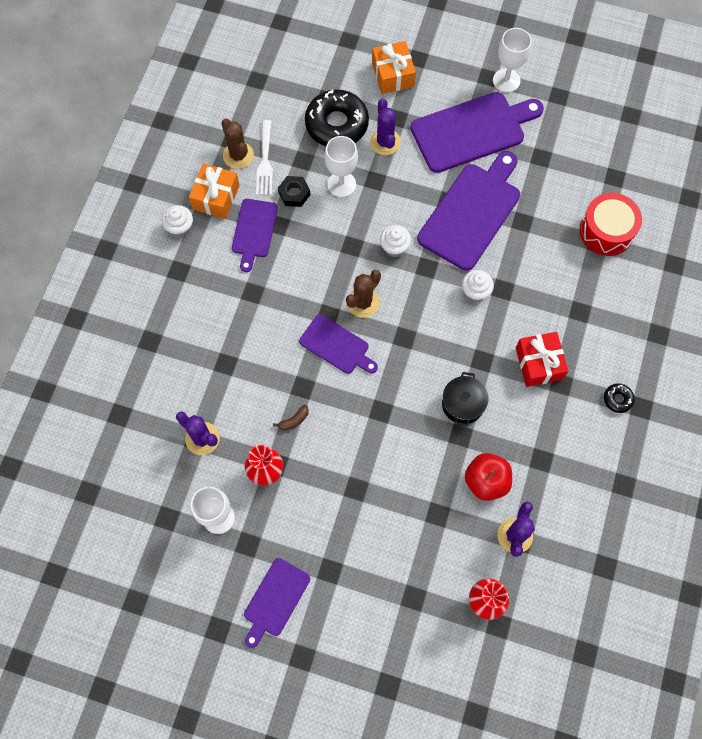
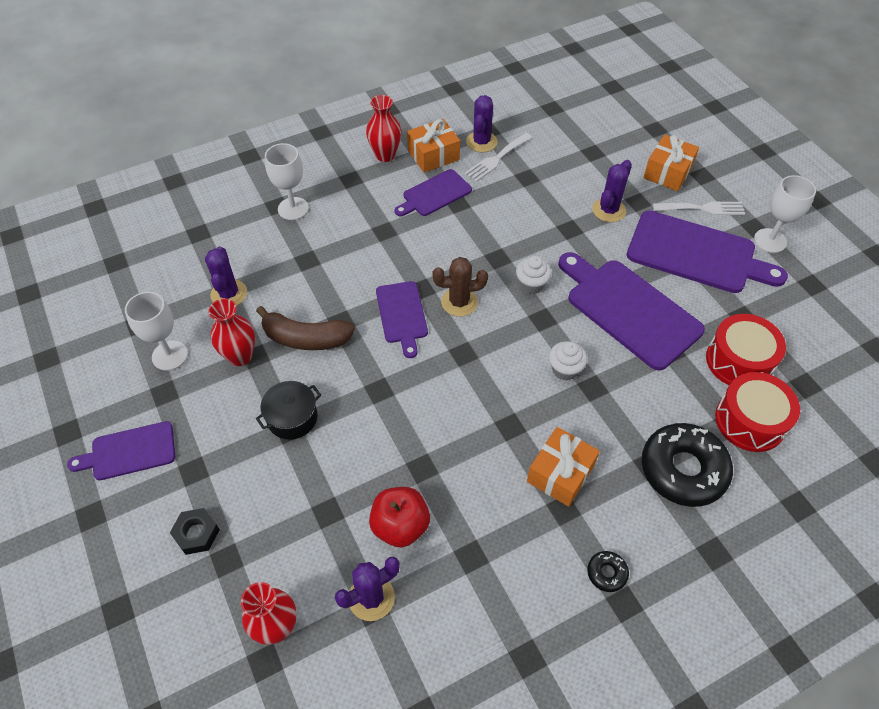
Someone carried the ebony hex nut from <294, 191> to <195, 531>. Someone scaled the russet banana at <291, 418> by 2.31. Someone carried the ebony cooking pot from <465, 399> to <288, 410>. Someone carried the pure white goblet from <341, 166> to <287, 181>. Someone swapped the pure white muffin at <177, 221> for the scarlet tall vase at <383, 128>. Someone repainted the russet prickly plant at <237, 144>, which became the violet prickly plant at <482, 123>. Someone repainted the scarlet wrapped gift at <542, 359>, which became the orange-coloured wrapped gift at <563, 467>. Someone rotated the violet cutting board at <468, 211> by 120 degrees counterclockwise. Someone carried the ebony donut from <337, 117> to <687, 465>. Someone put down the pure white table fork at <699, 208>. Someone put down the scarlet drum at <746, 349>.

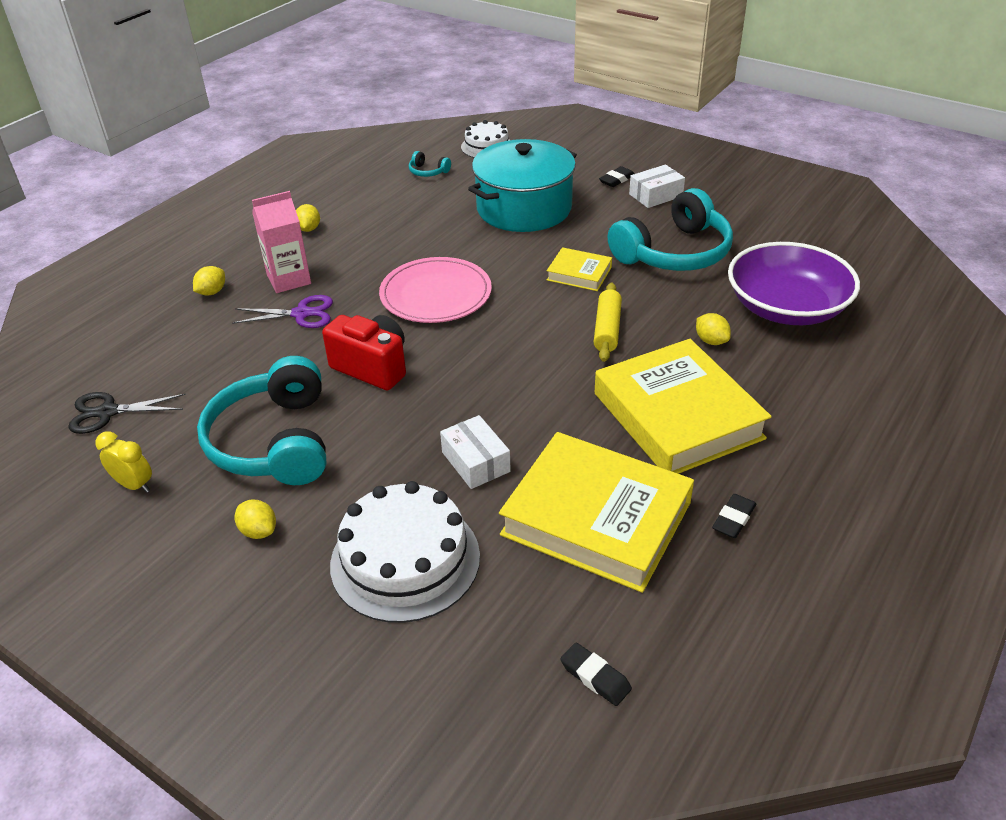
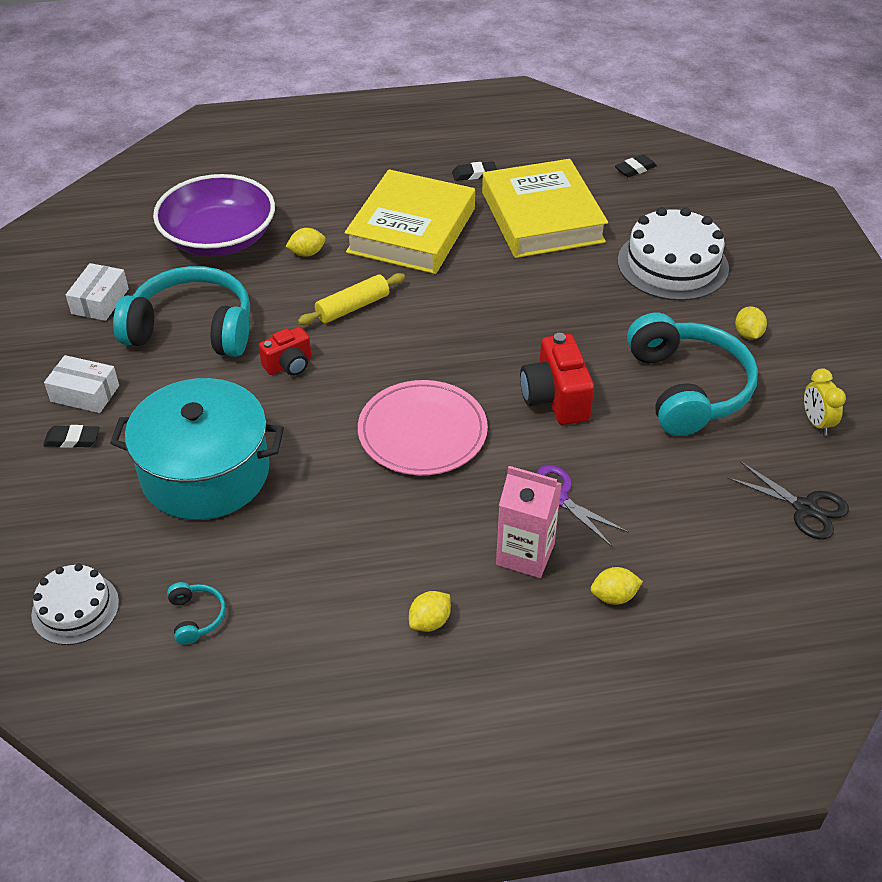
Someone carried the pure white box from <475, 452> to <97, 292>. Someone swapped the bright yellow hardback at <579, 269> for the scarlet photo camera at <285, 351>. Someone rotated the bright yellow toy lemon at <713, 329> by 60 degrees clockwise. Someone rotated the ebony eraser at <596, 674> by 60 degrees clockwise. Someone rotated the turquoise headset at <261, 420> by 45 degrees counterclockwise.

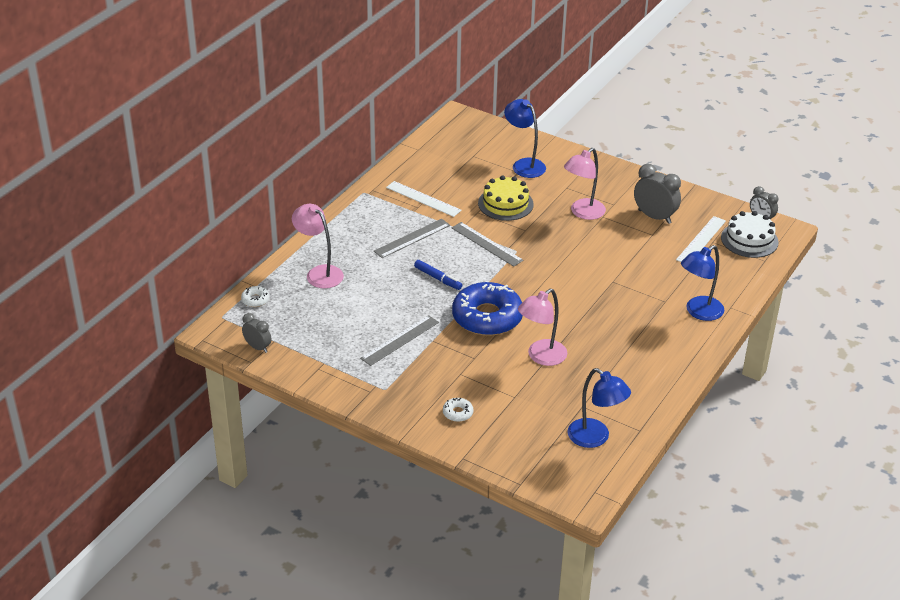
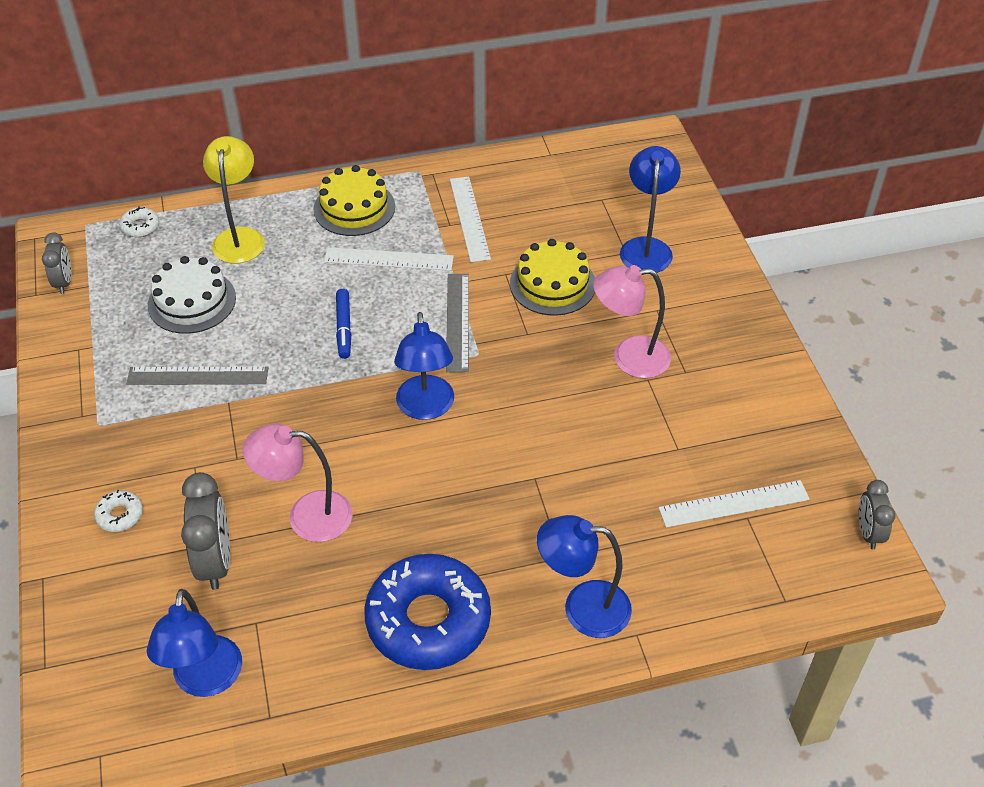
Someone carried the pure white layer cake from <750, 234> to <192, 295>. Someone carried the gray clock from <657, 194> to <205, 531>. Someone repainted the pink reading lamp at <318, 246>, which became the bright yellow reading lamp at <234, 200>. Someone put down the bright yellow layer cake at <354, 200>. Someone repainted the gray straightedge at <412, 238>, which became the pure white straightedge at <389, 259>. Someone carried the royal blue donut from <487, 309> to <427, 612>. Someone put down the royal blue reading lamp at <424, 366>.

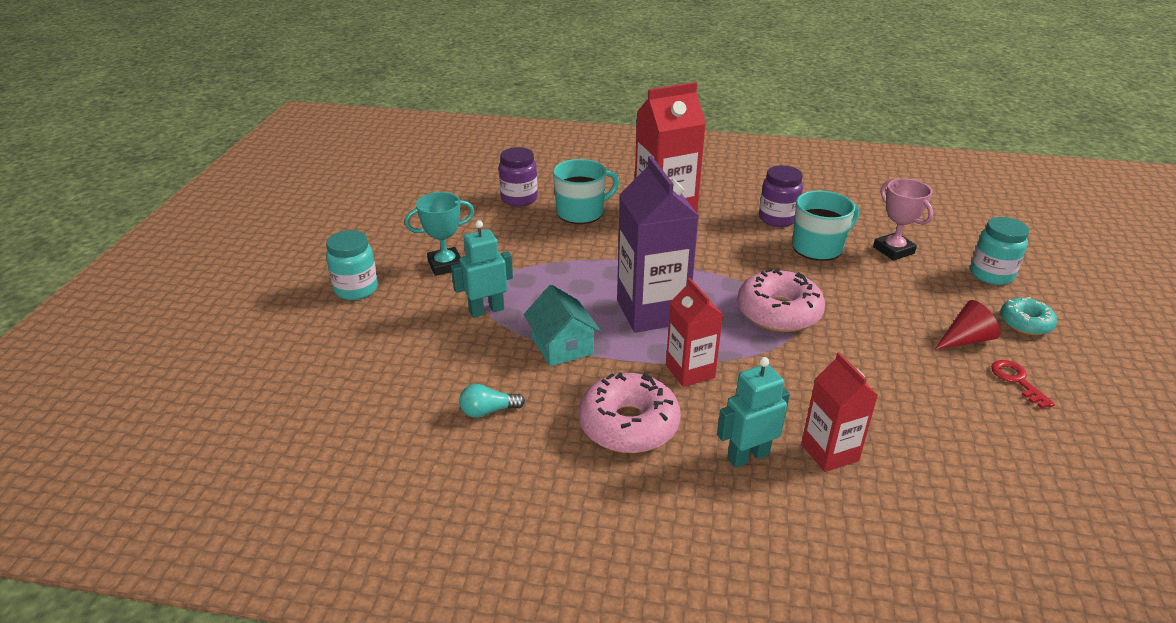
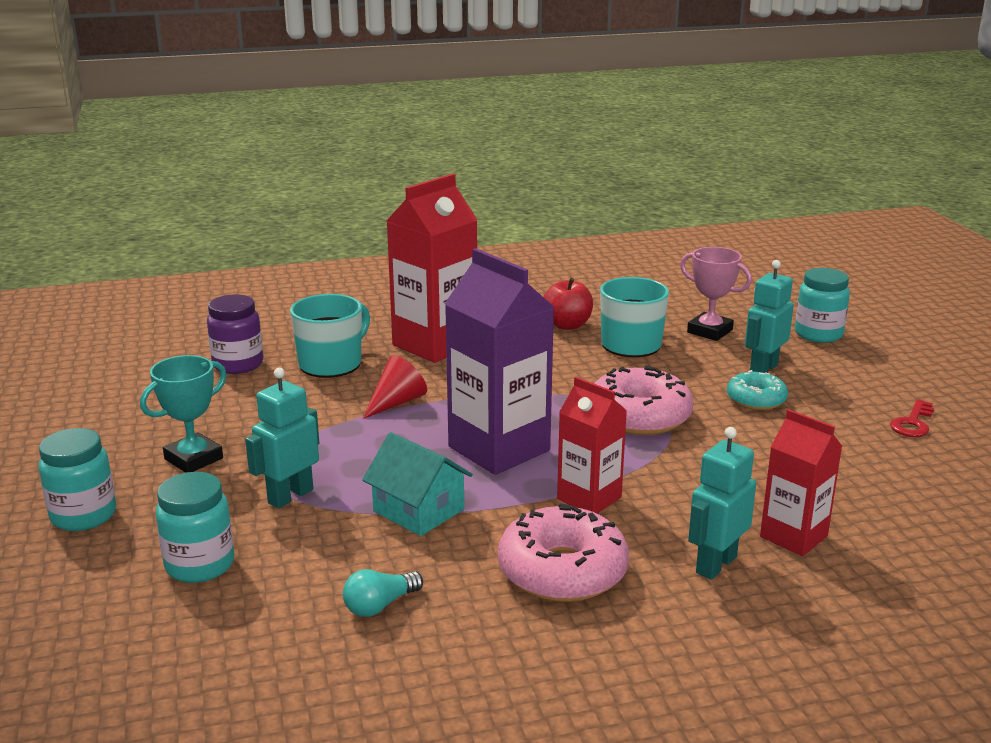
Someone put down the turquoise preserve jar at <195, 527>. Someone carried the scarlet cone from <967, 325> to <395, 387>. Someone swapped the violet preserve jar at <781, 196> for the scarlet toy apple at <568, 304>. Someone carried the turquoise donut from <1028, 316> to <757, 390>. Someone put down the turquoise robot at <769, 316>. Someone rotated the scarlet latchkey at <1023, 384> by 105 degrees counterclockwise.

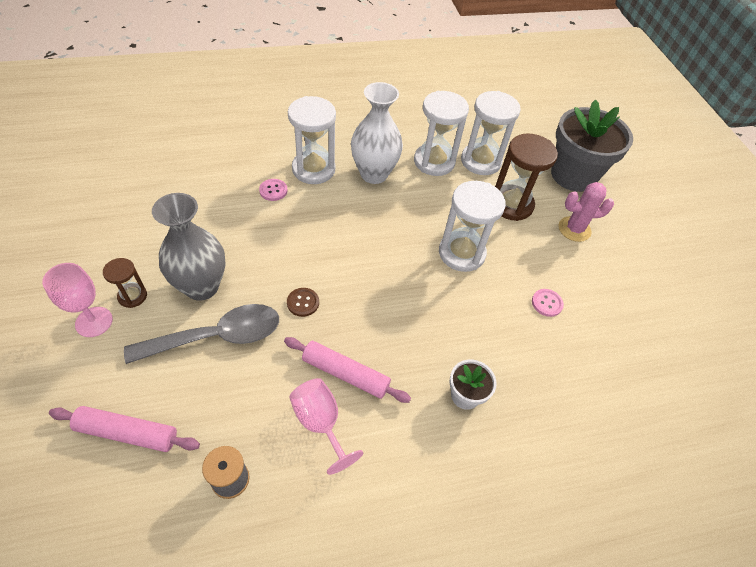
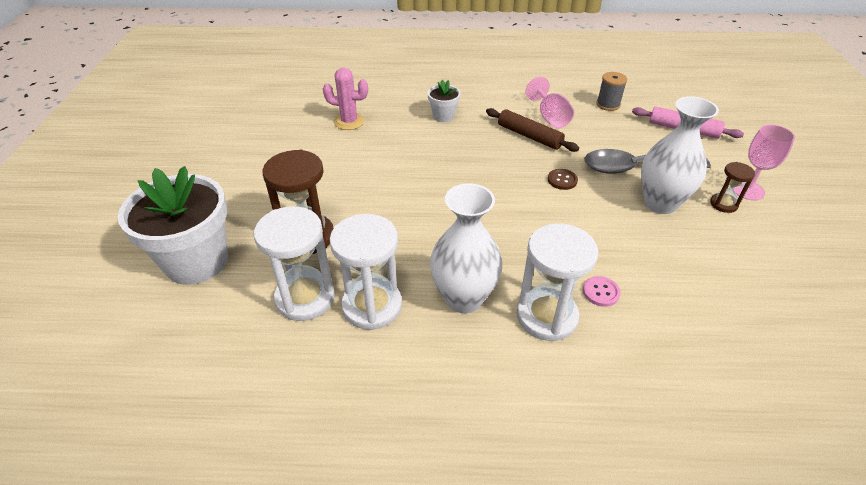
Someone repainted the gray flower pot at <592, 145>, which became the pure white flower pot at <173, 225>. Someone carried the pink prickly plant from <586, 212> to <345, 99>. Someone repainted the pink dough roller at <347, 370>, which became the russet dough roller at <532, 130>. Someone repainted the gray tall vase at <189, 247>, which became the pure white tall vase at <680, 155>. Someone took away the pure white sandglass at <472, 226>. Someone took away the pink button at <548, 303>.

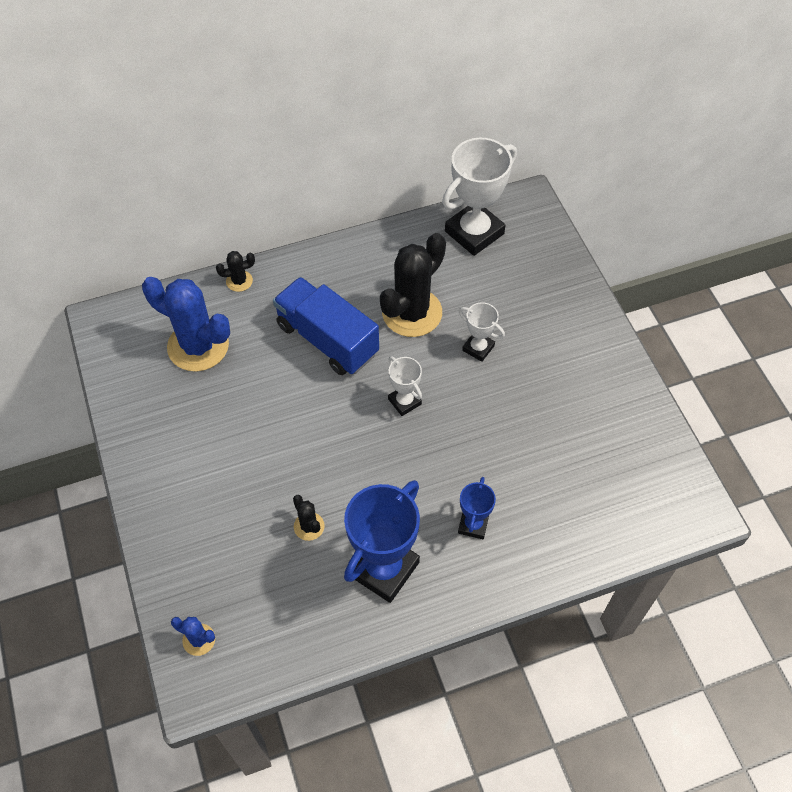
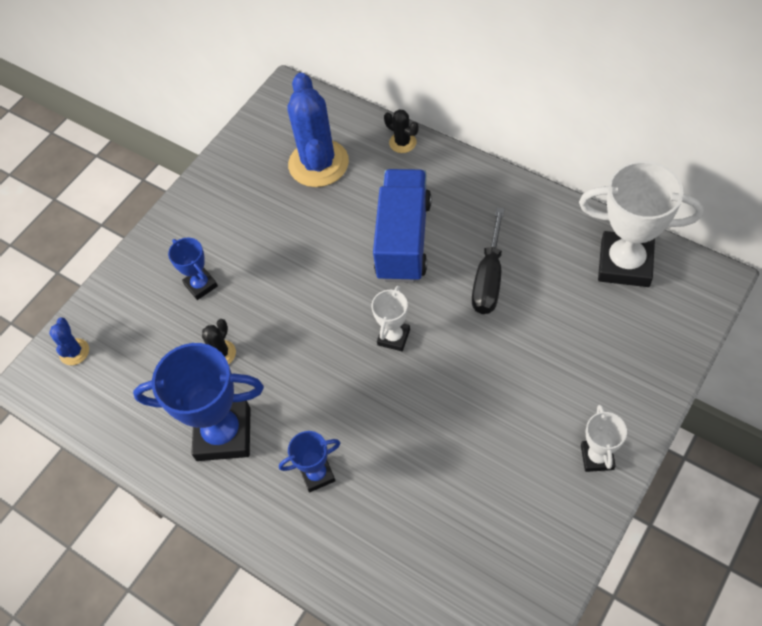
Someone put down the royal blue prize cup at <193, 269>. Someone swapped the ebony prickly plant at <413, 285> for the ebony flat screwdriver at <488, 261>. Someone carried the pure white prize cup from <482, 332> to <604, 438>.

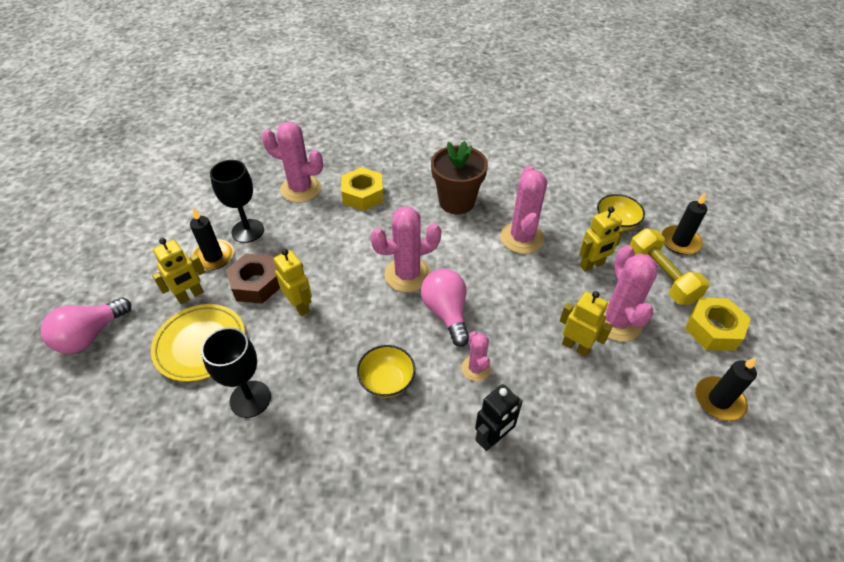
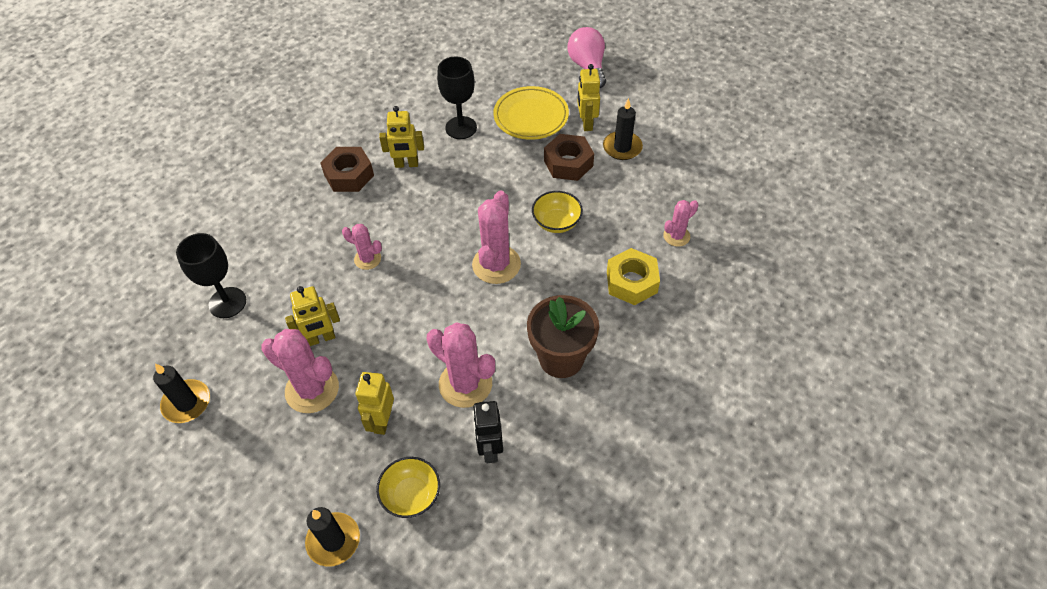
Someone carried the ebony goblet from <237, 201> to <211, 275>. Someone put down the russet hex nut at <347, 169>. Someone carried the bright yellow robot from <293, 282> to <401, 137>. Someone carried the ebony robot from <499, 417> to <487, 432>. Someone carried the bright yellow bowl from <386, 371> to <557, 212>. Someone scaled the pink prickly plant at <292, 162> by 0.56. Someone took away the pink bulb at <445, 307>. Someone took away the bright yellow free weight at <669, 266>. Someone took away the bright yellow hex nut at <718, 324>.

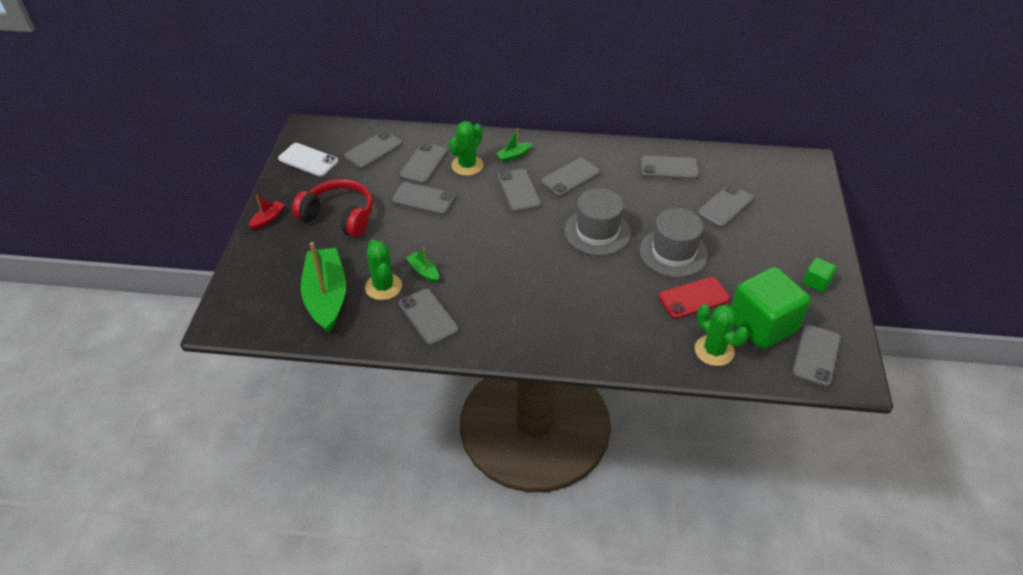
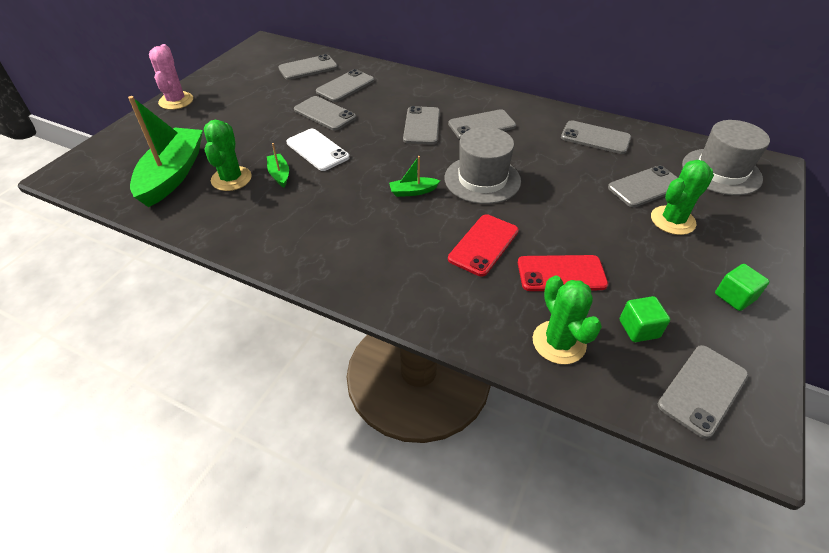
Someone swapped the scarlet toy boat at <267, 212> for the pink prickly plant at <171, 77>. Someone carried the pure white mobile phone from <308, 160> to <317, 150>. Someone carried the green toy boat from <514, 145> to <414, 176>. Someone put down the scarlet mobile phone at <483, 245>. Someone scaled the green cube at <771, 308> by 0.45. Someone carried the green prickly plant from <466, 148> to <682, 197>. Someone carried the gray top hat from <674, 242> to <726, 158>. Someone took away the scarlet headset at <332, 208>. Someone took away the gray mobile phone at <429, 317>.

